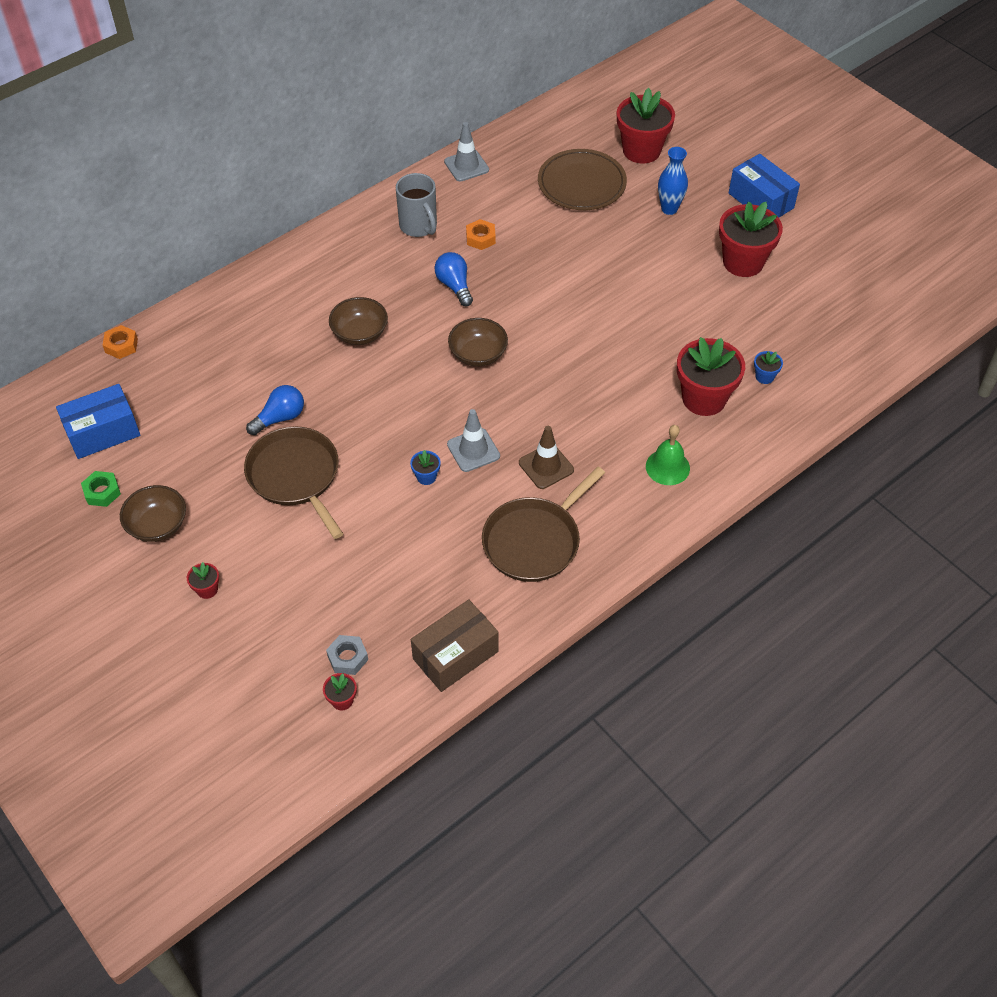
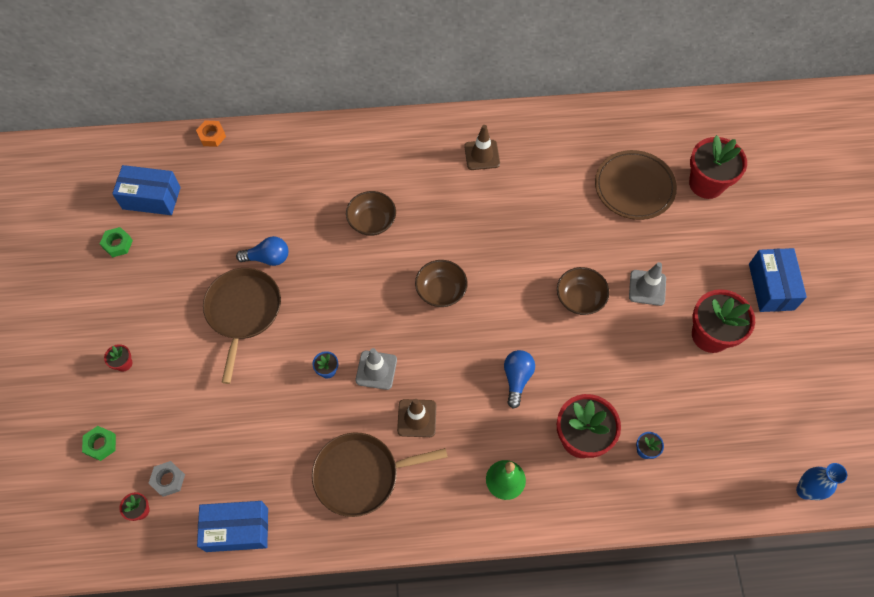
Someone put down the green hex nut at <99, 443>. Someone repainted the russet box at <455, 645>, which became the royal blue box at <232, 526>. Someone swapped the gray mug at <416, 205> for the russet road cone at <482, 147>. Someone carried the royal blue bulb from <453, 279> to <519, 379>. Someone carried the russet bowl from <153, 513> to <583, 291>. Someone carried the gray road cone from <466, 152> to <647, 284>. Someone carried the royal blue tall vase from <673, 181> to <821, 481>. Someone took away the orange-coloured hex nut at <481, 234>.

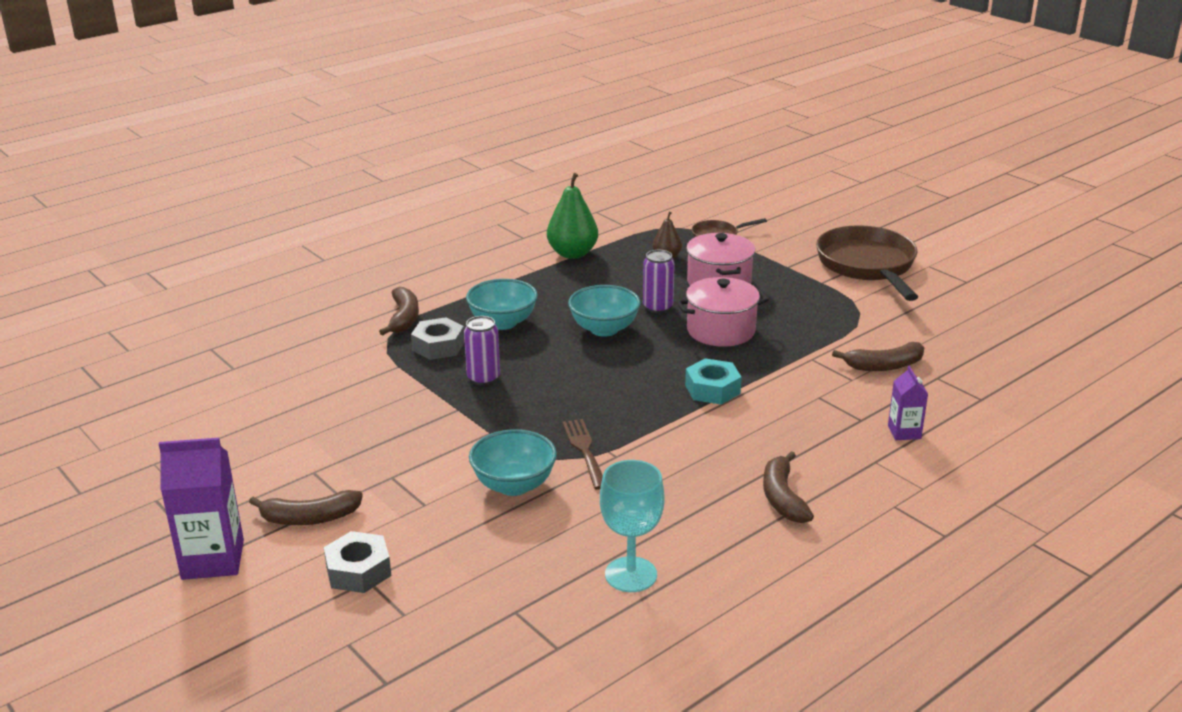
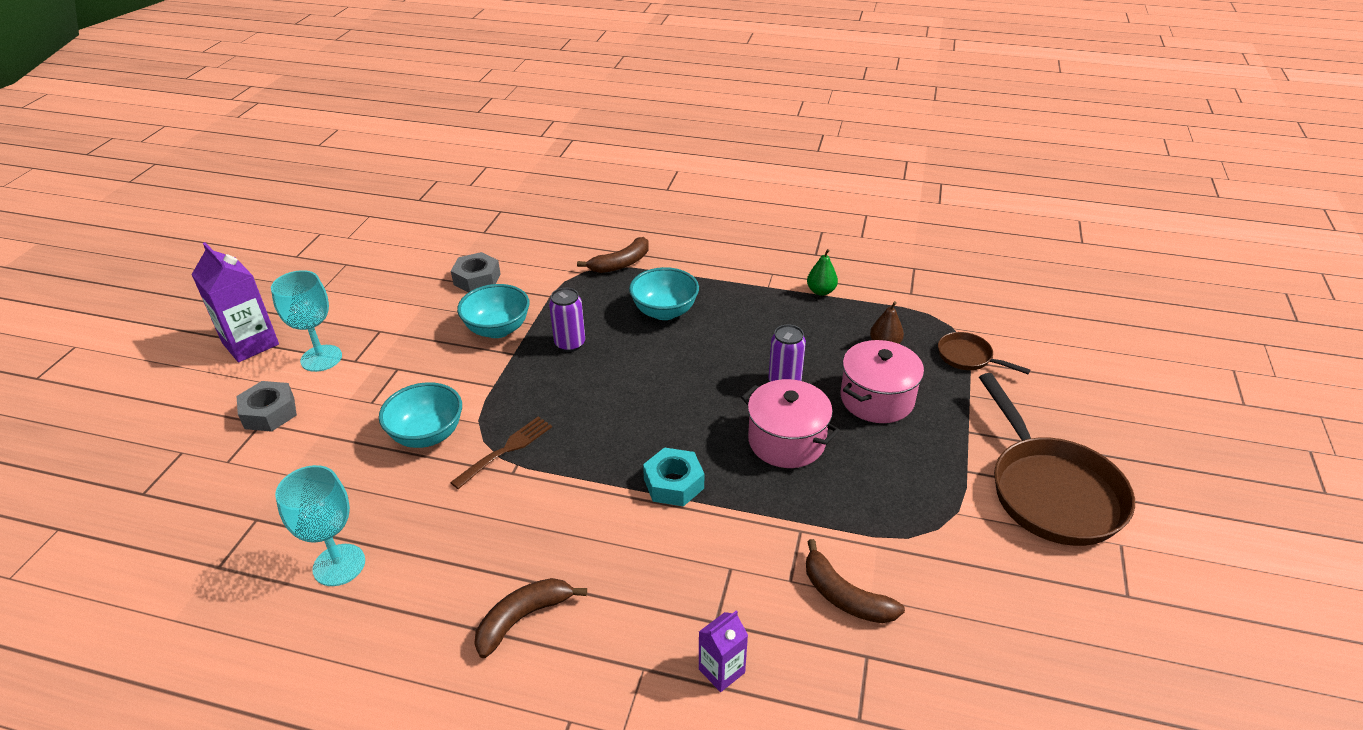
Someone swapped the russet banana at <306, 507> for the turquoise goblet at <306, 321>. Someone carried the gray hex nut from <438, 338> to <476, 272>. Someone carried the turquoise bowl from <604, 311> to <493, 311>. Someone scaled the green pear fruit at <572, 216> by 0.57. Someone rotated the russet pan at <867, 263> by 120 degrees clockwise.

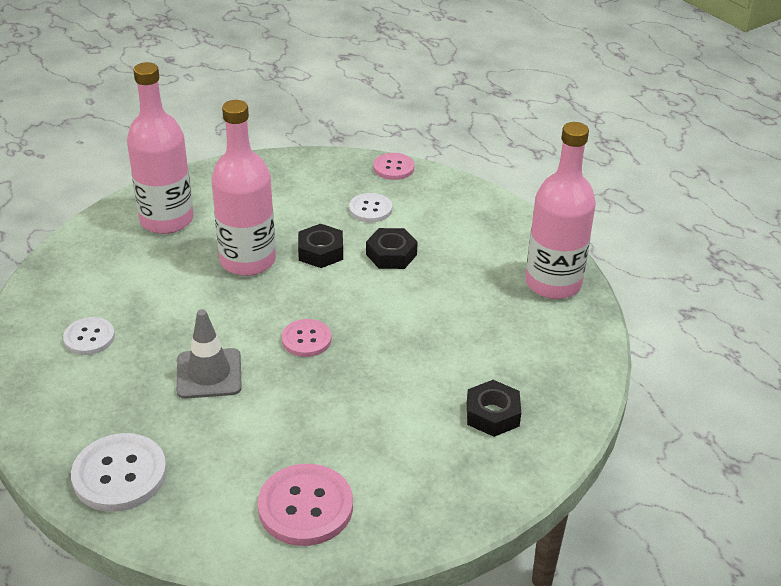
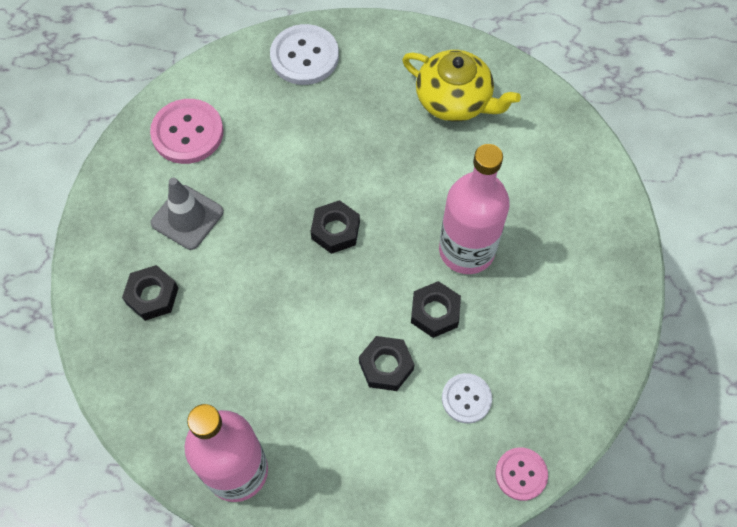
Someone carried the gray road cone from <209, 354> to <187, 214>. Someone swapped the pink button at <306, 338> for the ebony hex nut at <335, 227>. Someone swapped the pure white button at <89, 336> for the bright yellow tea pot at <461, 86>. Someone took away the pink flask at <160, 148>.

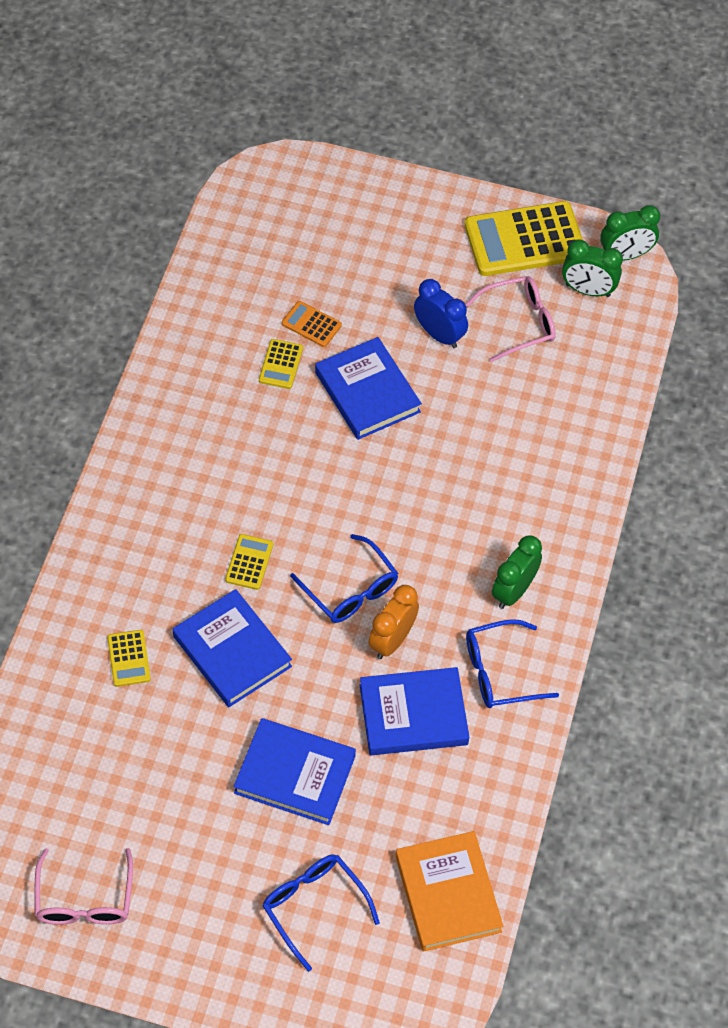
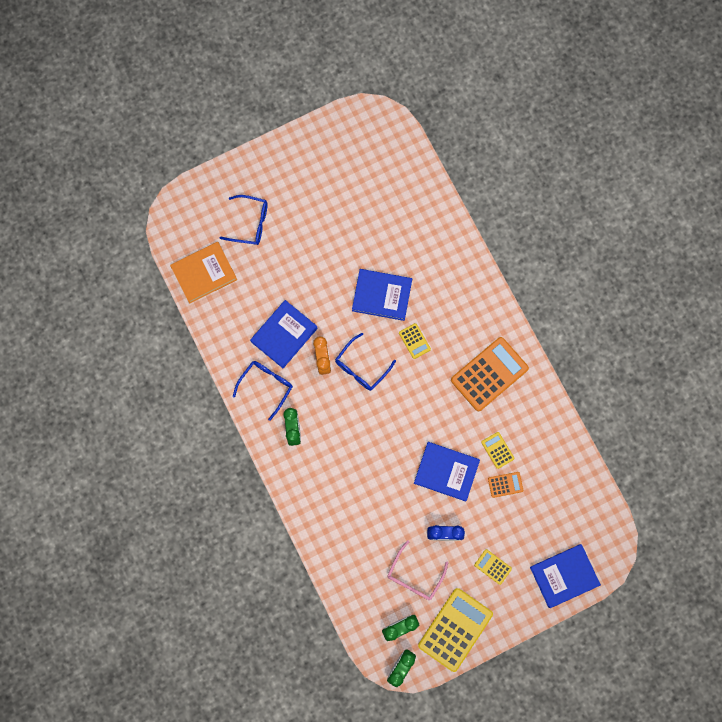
Someone rotated the orange-coloured hardback at <449, 891> by 60 degrees counterclockwise. Someone rotated the royal blue eyeglasses at <344, 578> by 60 degrees counterclockwise. Someone put down the orange-coloured calculator at <490, 374>. Someone carried the bright yellow calculator from <129, 658> to <493, 567>. Someone carried the royal blue hardback from <294, 771> to <565, 576>. Someone took away the pink eyeglasses at <84, 886>.

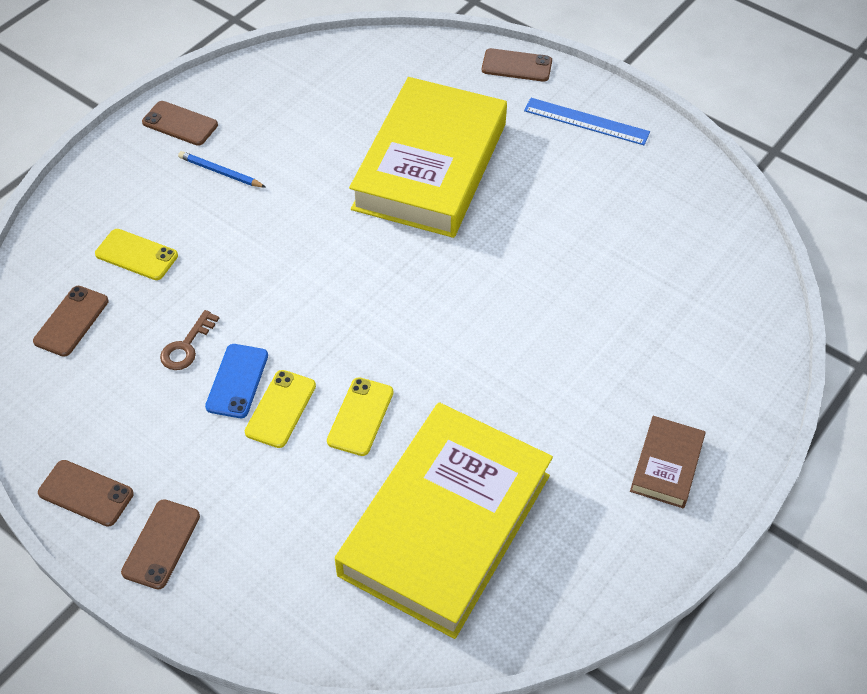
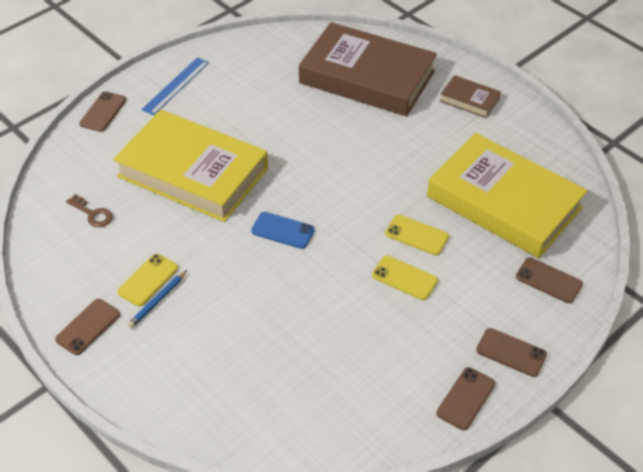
Someone carried the russet latchkey from <189, 340> to <89, 210>. Someone carried the bright yellow mobile phone from <136, 254> to <147, 280>. Someone carried the royal blue mobile phone from <236, 381> to <283, 230>. Someone put down the russet hardback at <368, 69>. Someone carried the russet mobile phone from <71, 321> to <549, 280>.

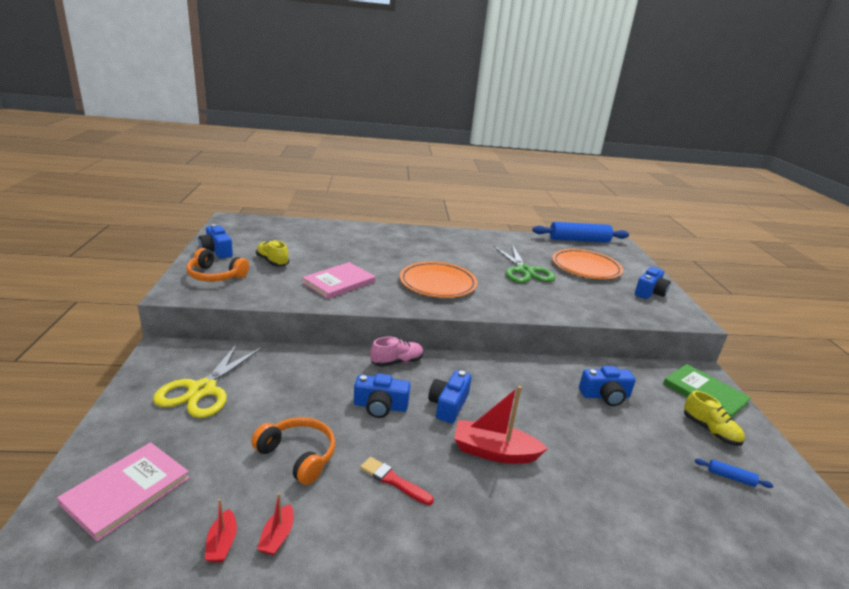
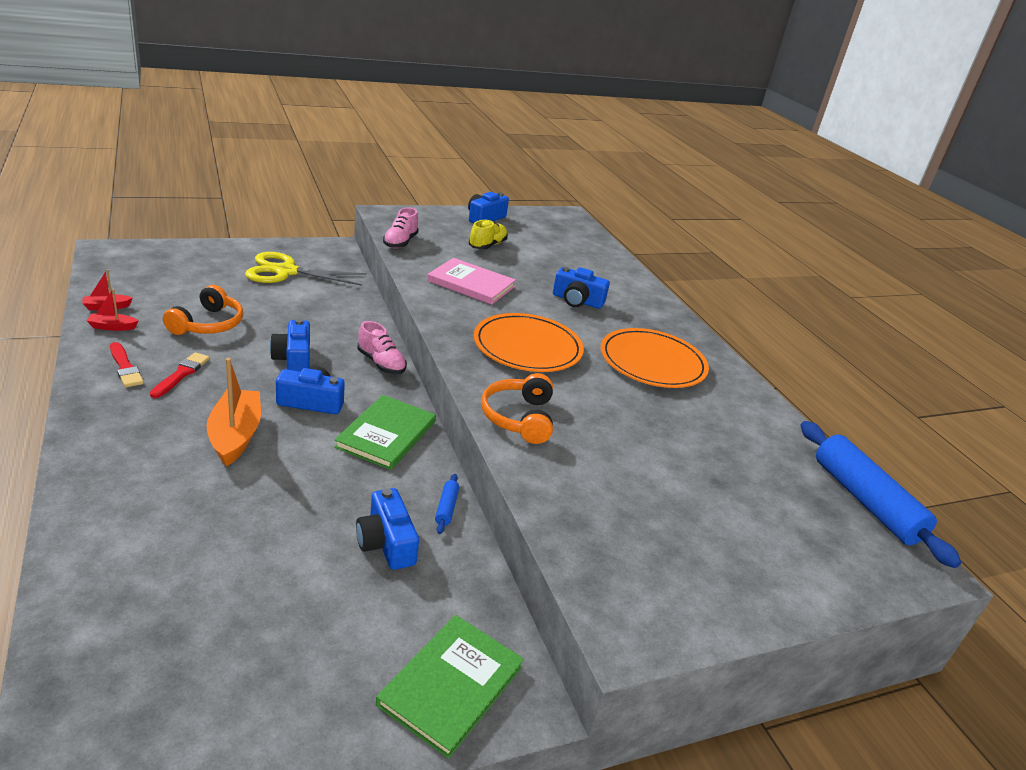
Someone put down the scarlet brush at <127, 364>. Someone repainted the scarlet toy boat at <501, 425>, which became the orange-coloured toy boat at <233, 412>. Someone put down the green hardback at <385, 432>. Someone put down the pink lace-up shoe at <401, 228>. Someone carried the royal blue dough roller from <734, 473> to <447, 504>. Someone carried the orange-coloured headset from <217, 265> to <517, 408>. Someone carried the royal blue photo camera from <653, 283> to <581, 288>. Someone carried the orange-coloured dinner plate from <587, 264> to <654, 358>. Someone took away the pink hardback at <123, 491>. Someone took away the green scissors at <524, 264>. Someone took away the bright yellow lace-up shoe at <714, 418>.

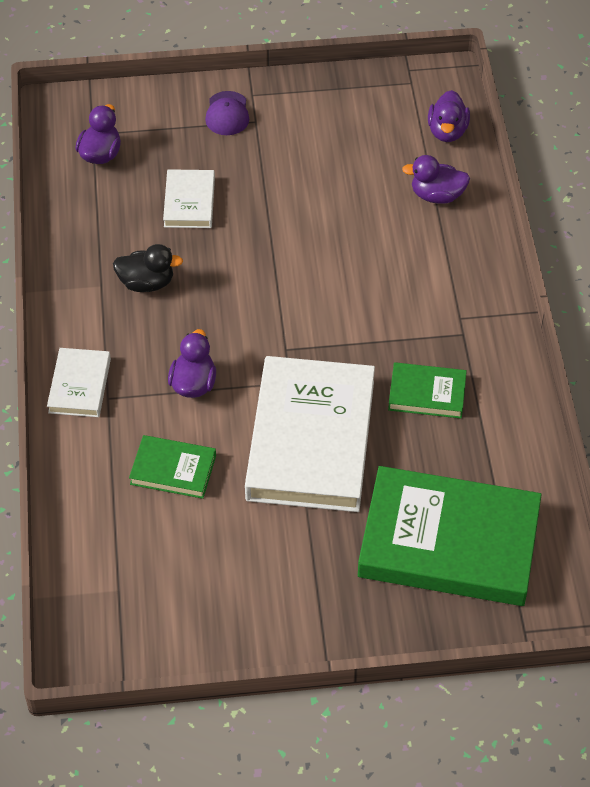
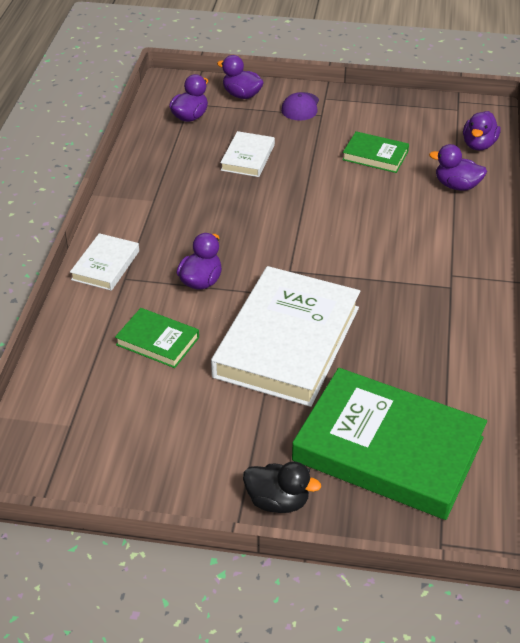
Someone put down the violet toy duck at <240, 77>. Someone carried the ebony toy duck from <148, 268> to <282, 487>. Someone carried the green hardback from <427, 390> to <375, 152>.

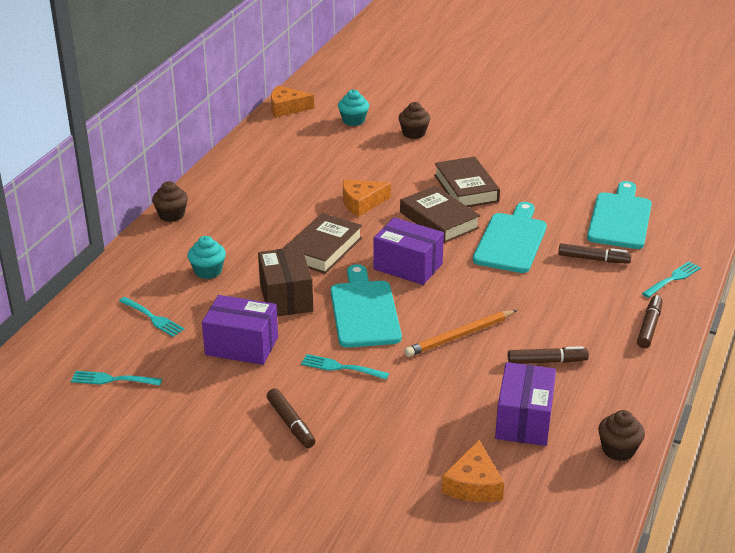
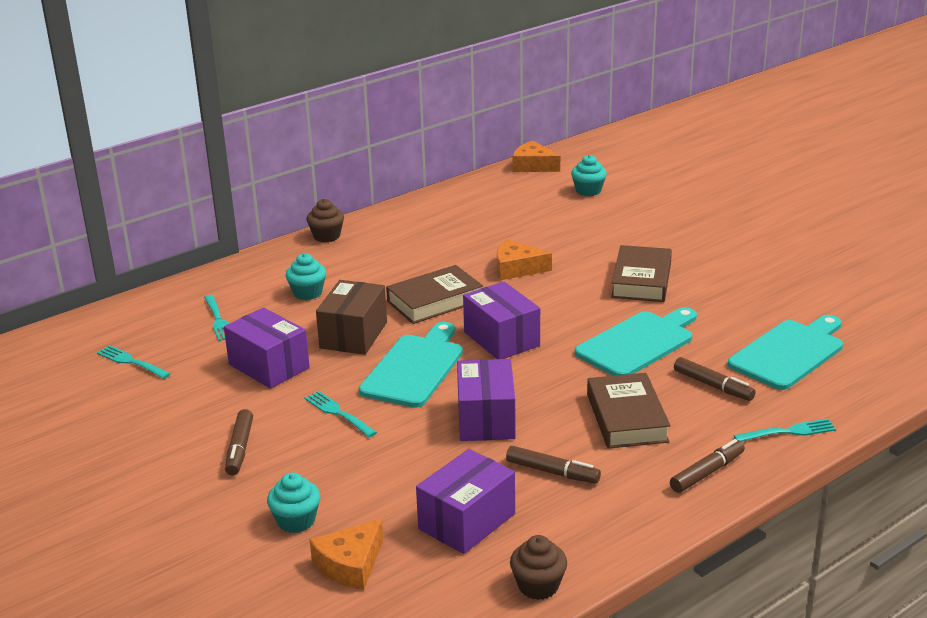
Someone put down the turquoise muffin at <293, 503>. Someone swapped the orange-coloured pencil at <460, 333> for the violet box at <486, 400>. Someone carried the russet hardback from <440, 214> to <629, 411>. Someone took away the russet muffin at <414, 120>.

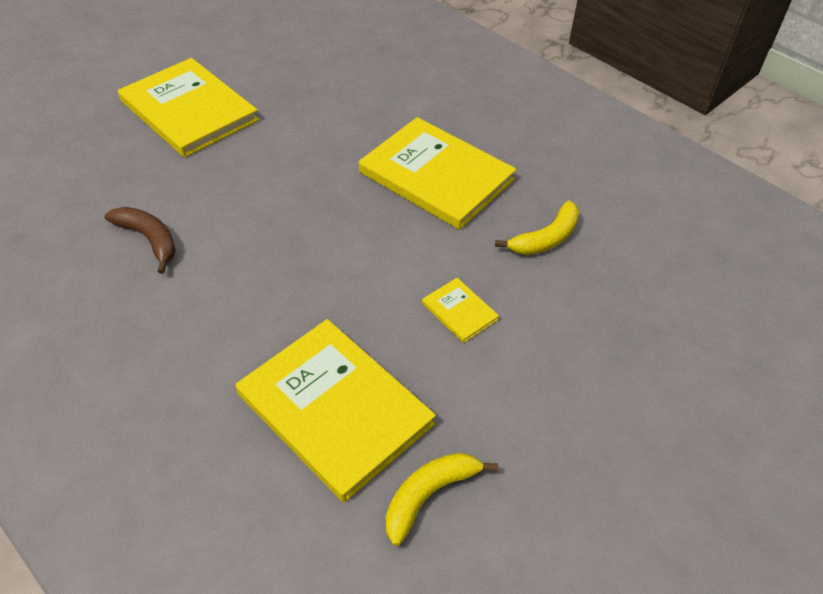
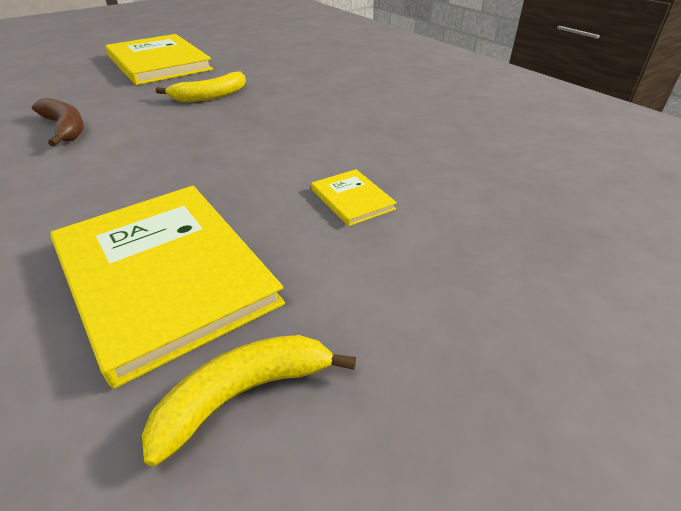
Someone carried the bright yellow banana from <537, 227> to <201, 86>. Someone took away the bright yellow hardback at <437, 173>.

